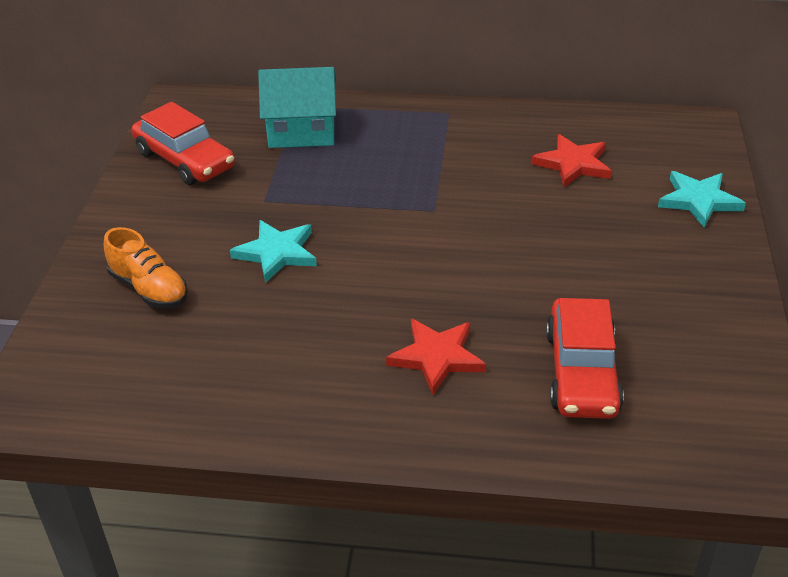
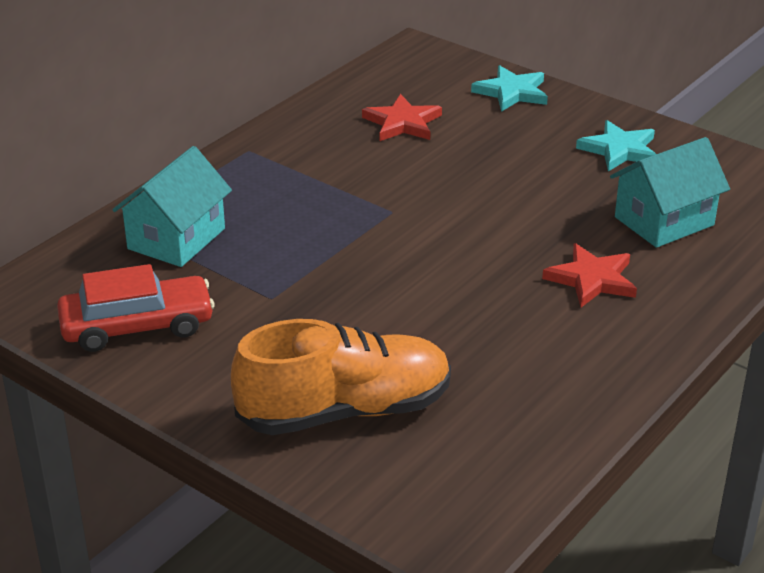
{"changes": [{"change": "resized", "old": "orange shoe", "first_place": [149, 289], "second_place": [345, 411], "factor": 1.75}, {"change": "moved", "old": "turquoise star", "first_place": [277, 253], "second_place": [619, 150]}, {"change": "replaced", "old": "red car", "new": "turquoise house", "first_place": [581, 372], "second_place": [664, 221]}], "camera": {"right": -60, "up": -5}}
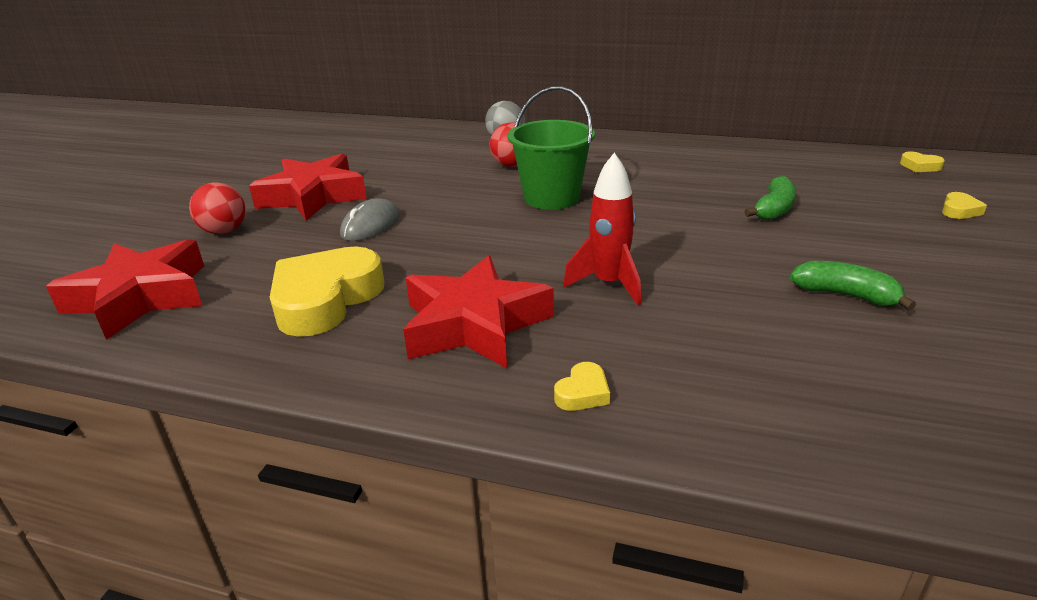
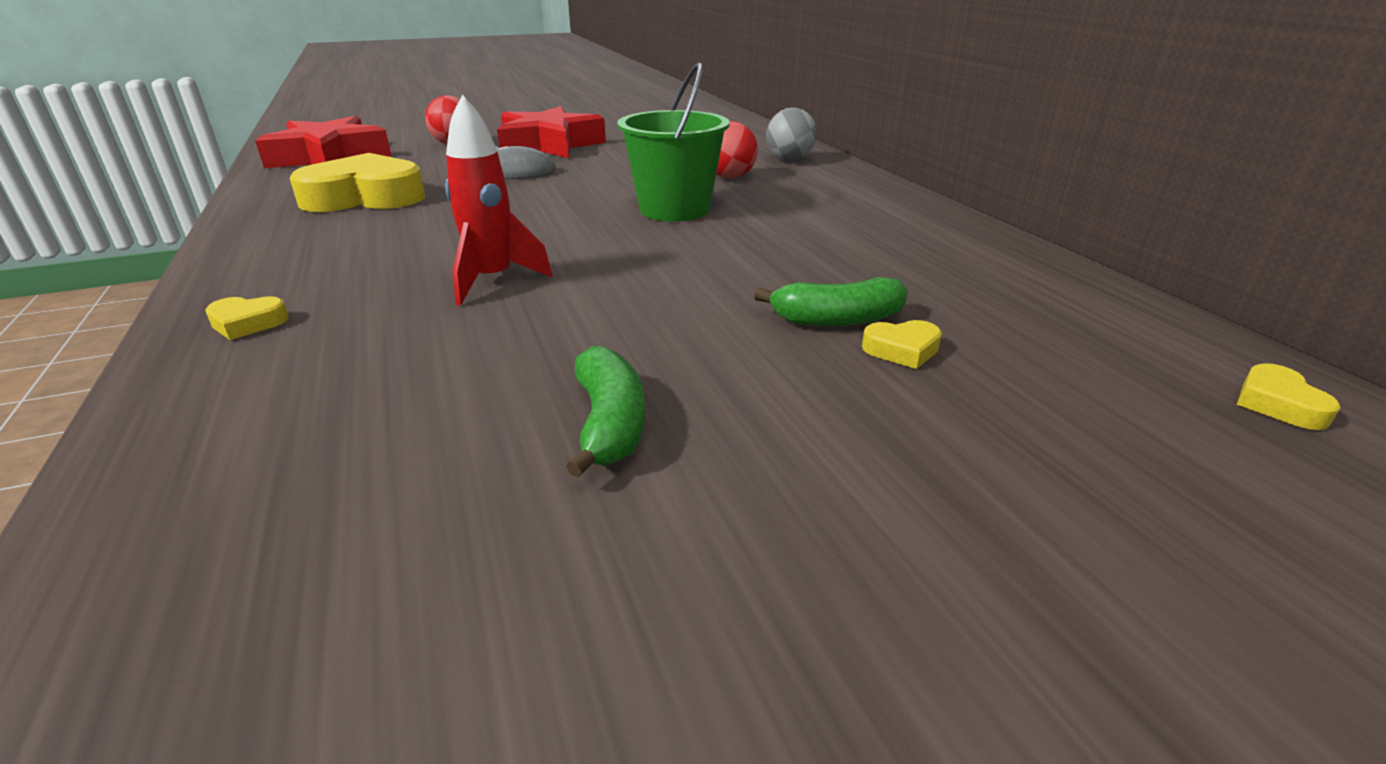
{"changes": [{"change": "removed", "old": "red star", "first_place": [474, 324]}, {"change": "moved", "old": "yellow heart", "first_place": [959, 210], "second_place": [902, 350]}], "camera": {"right": 50, "up": 0}}
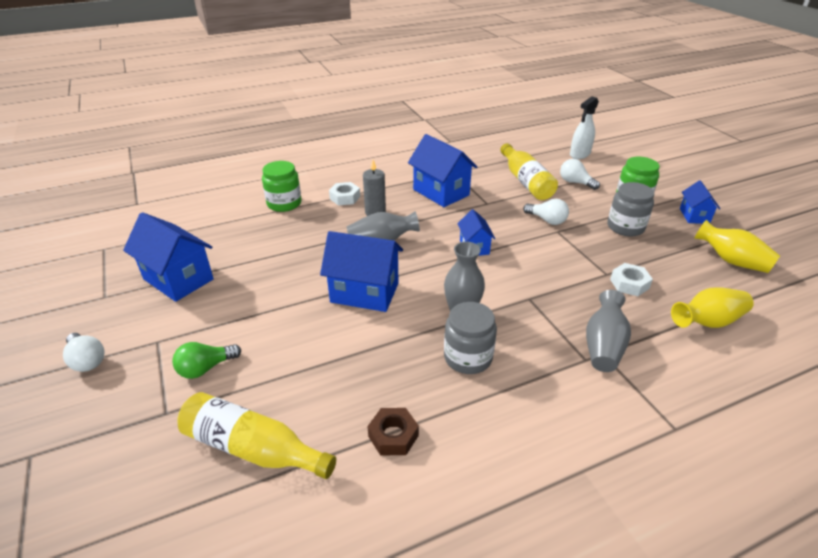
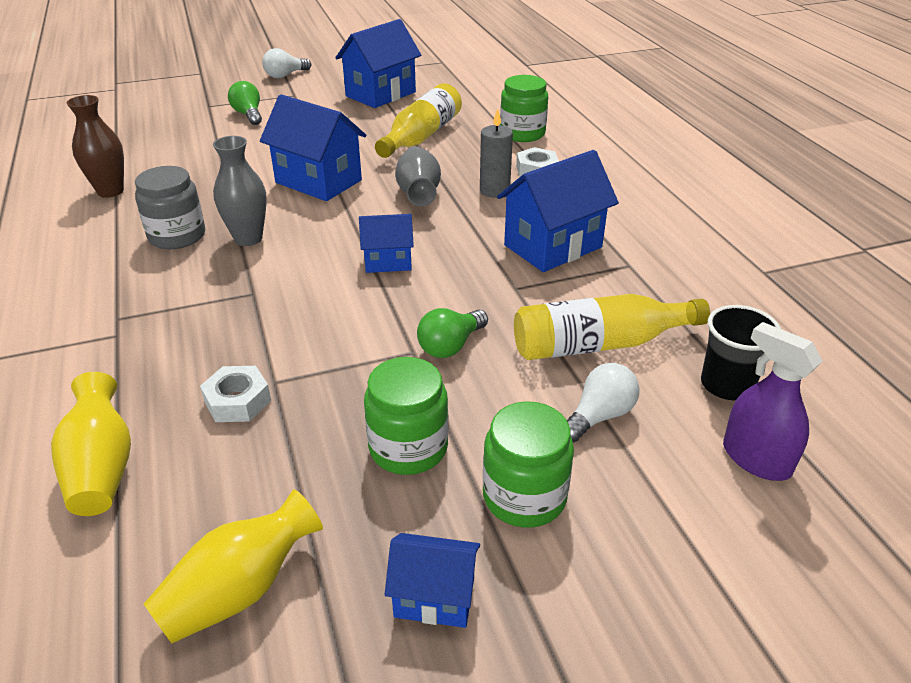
{"changes": [{"change": "moved", "old": "yellow bottle", "first_place": [253, 448], "second_place": [421, 136]}, {"change": "turned", "old": "blue house", "first_place": [364, 292], "second_place": [318, 181], "degrees": -75}, {"change": "replaced", "old": "brown nut", "new": "brown vase", "first_place": [393, 436], "second_place": [110, 191]}, {"change": "recoloured", "old": "white light bulb", "new": "green light bulb", "first_place": [547, 220], "second_place": [450, 346]}, {"change": "recoloured", "old": "white spray bottle", "new": "purple spray bottle", "first_place": [580, 154], "second_place": [756, 459]}, {"change": "removed", "old": "grey vase", "first_place": [603, 346]}, {"change": "recoloured", "old": "grey jar", "new": "green jar", "first_place": [625, 227], "second_place": [408, 448]}, {"change": "added", "new": "black cup", "second_place": [727, 385]}], "camera": {"right": 95, "up": 0}}
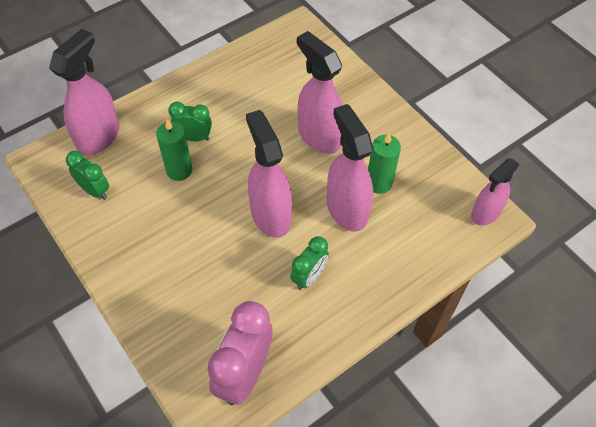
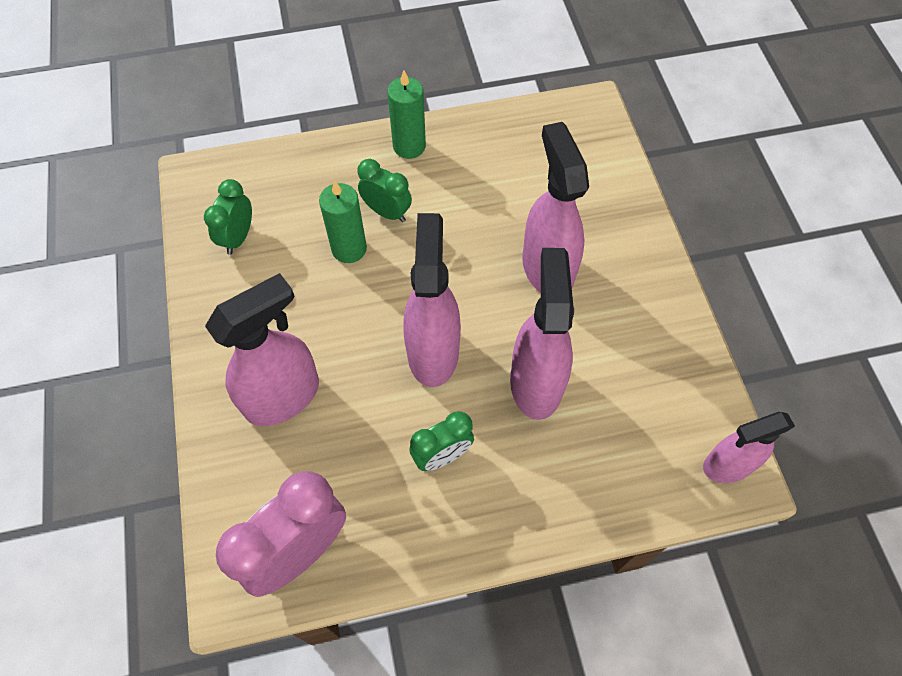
{"changes": [{"change": "moved", "old": "pink spray bottle", "first_place": [99, 137], "second_place": [283, 396]}, {"change": "turned", "old": "green clock", "first_place": [94, 190], "second_place": [238, 237], "degrees": -135}, {"change": "moved", "old": "green candle", "first_place": [379, 183], "second_place": [409, 146]}], "camera": {"right": 25, "up": 5}}
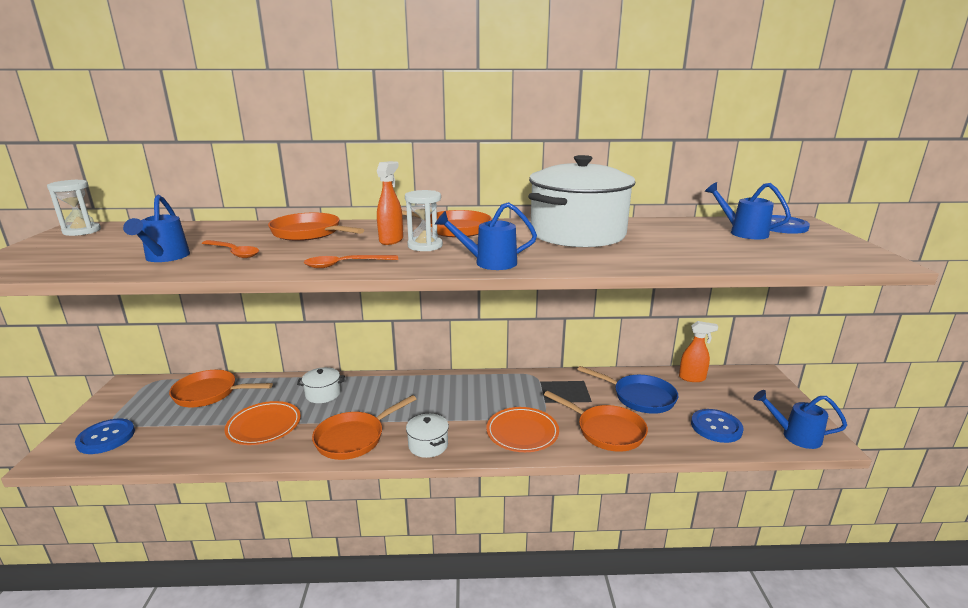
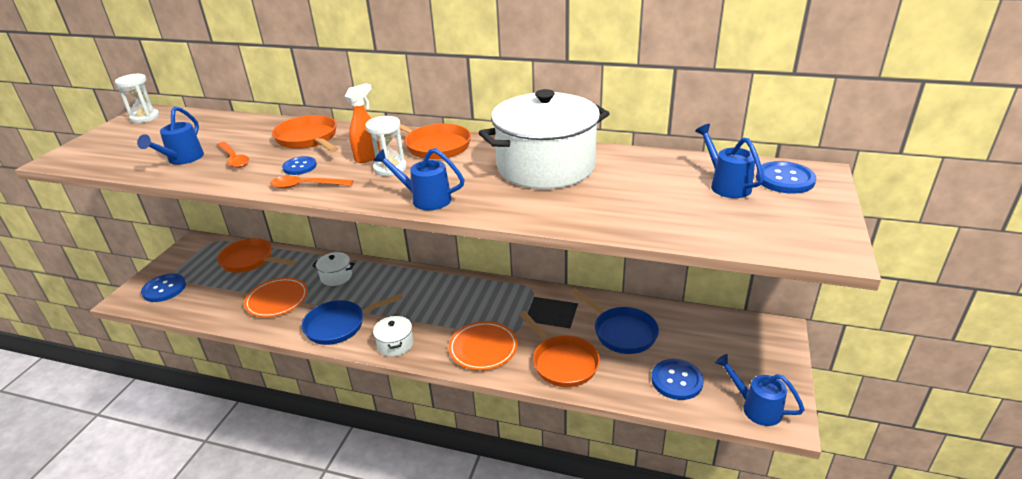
{"changes": [{"change": "recoloured", "old": "orange pan", "new": "blue pan", "first_place": [354, 438], "second_place": [340, 325]}, {"change": "removed", "old": "orange spray bottle", "first_place": [692, 378]}, {"change": "added", "new": "blue button", "second_place": [299, 167]}], "camera": {"right": 20, "up": 10}}
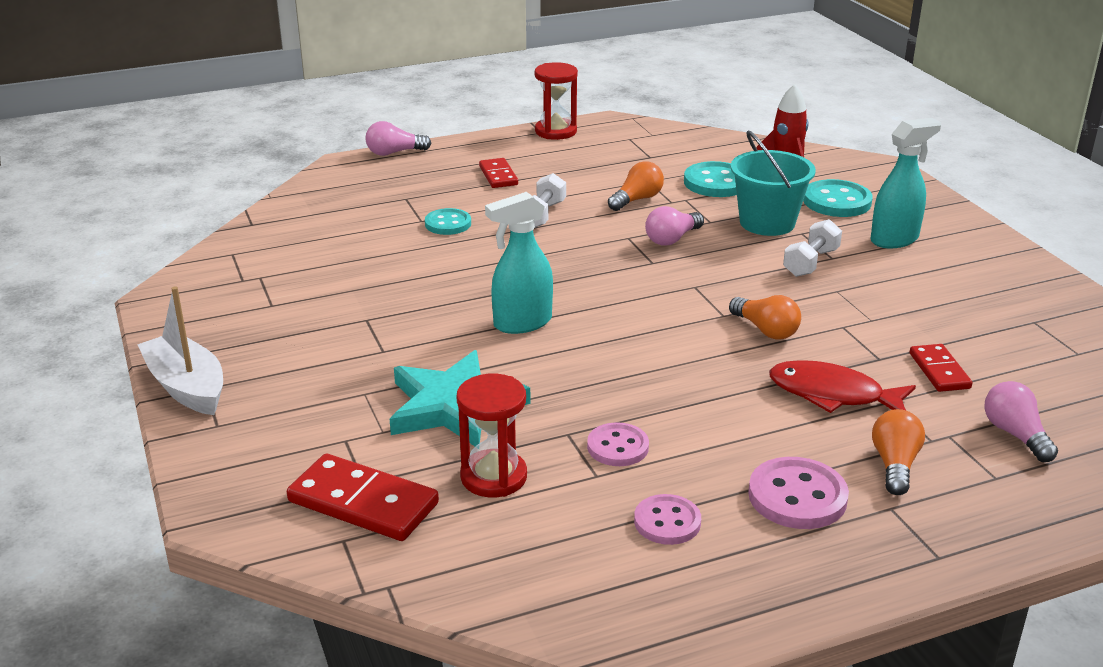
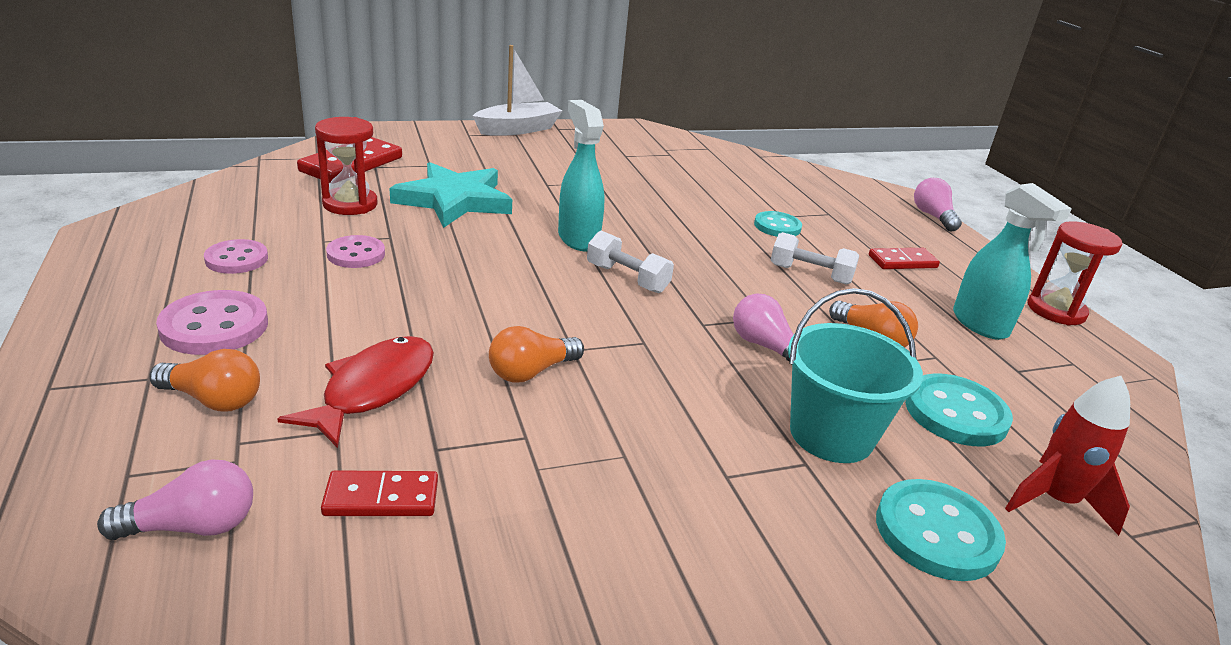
{"changes": [{"change": "moved", "old": "white dumbbell", "first_place": [811, 262], "second_place": [627, 278]}, {"change": "moved", "old": "turquoise spray bottle", "first_place": [894, 239], "second_place": [980, 324]}], "camera": {"right": 90, "up": 0}}
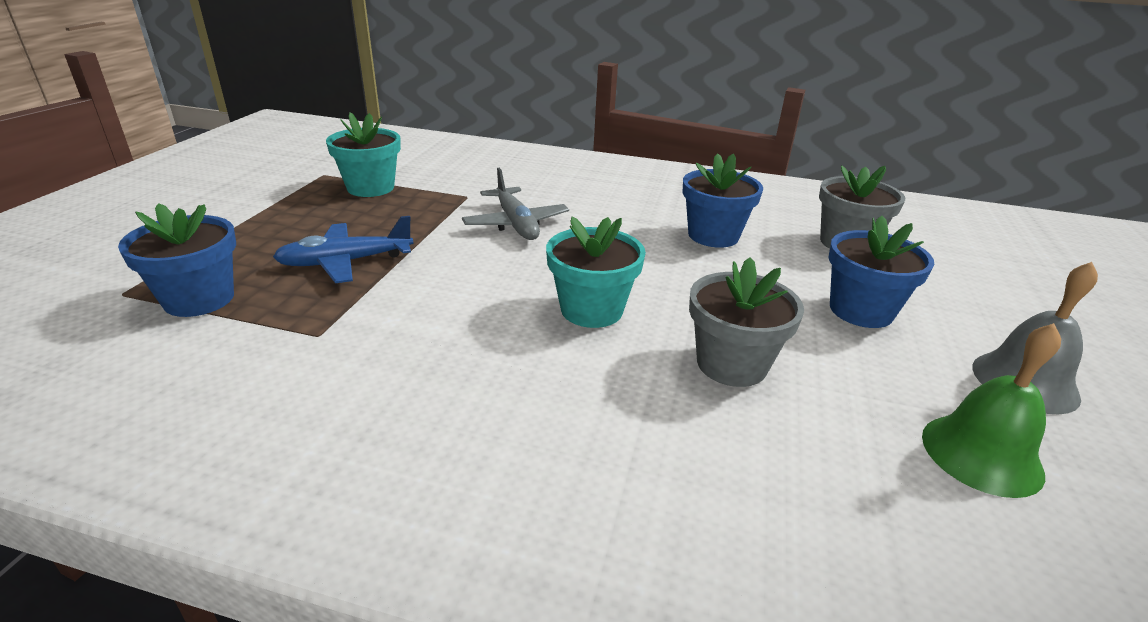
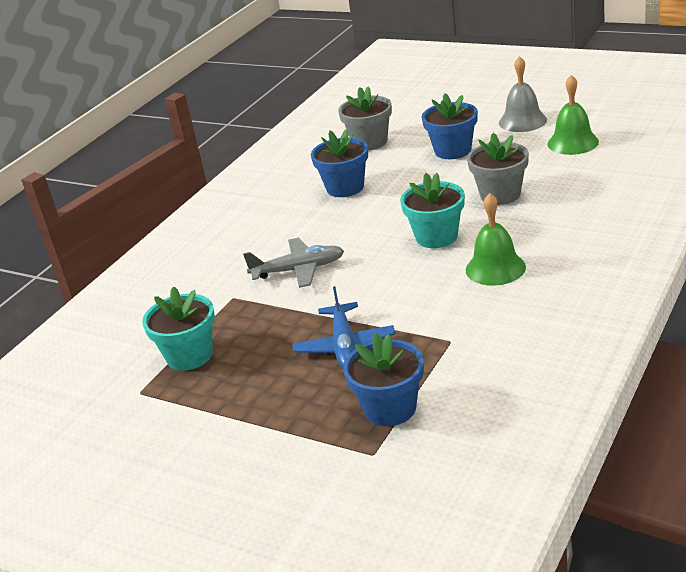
{"changes": [{"change": "added", "new": "green bell", "second_place": [495, 268]}], "camera": {"right": -70, "up": 0}}
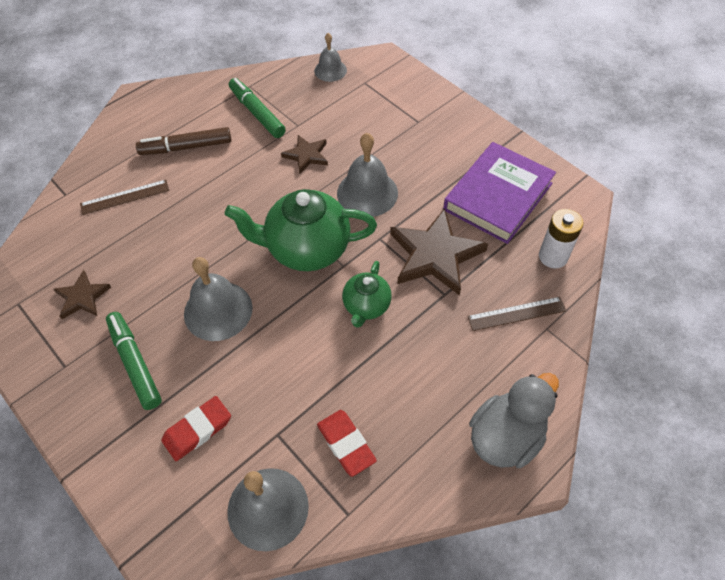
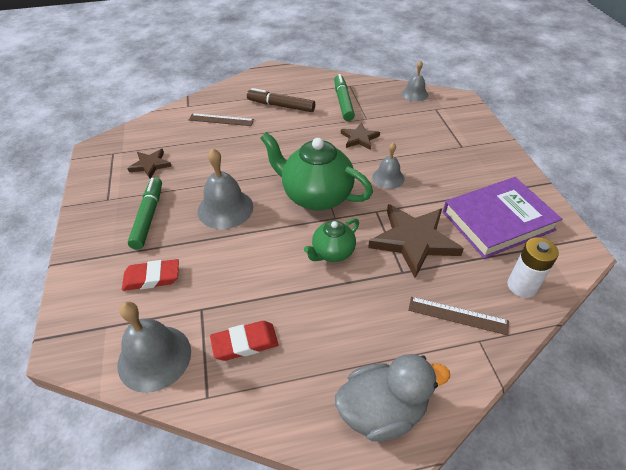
{"changes": [{"change": "turned", "old": "red eraser", "first_place": [346, 444], "second_place": [245, 343], "degrees": 75}, {"change": "resized", "old": "grey bell", "first_place": [367, 193], "second_place": [388, 178], "factor": 0.61}], "camera": {"right": 30, "up": -10}}
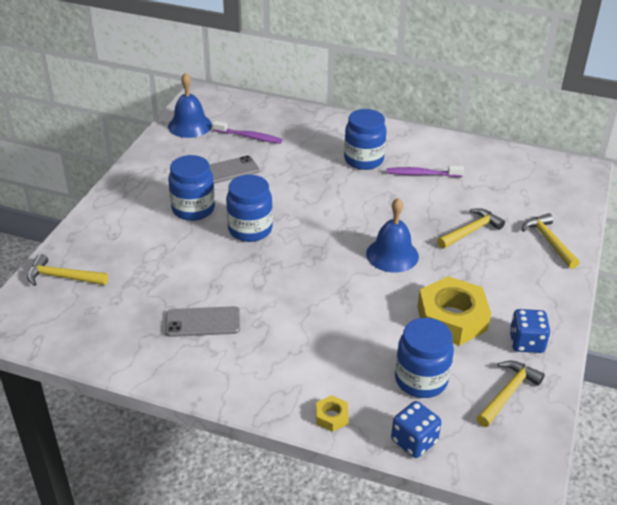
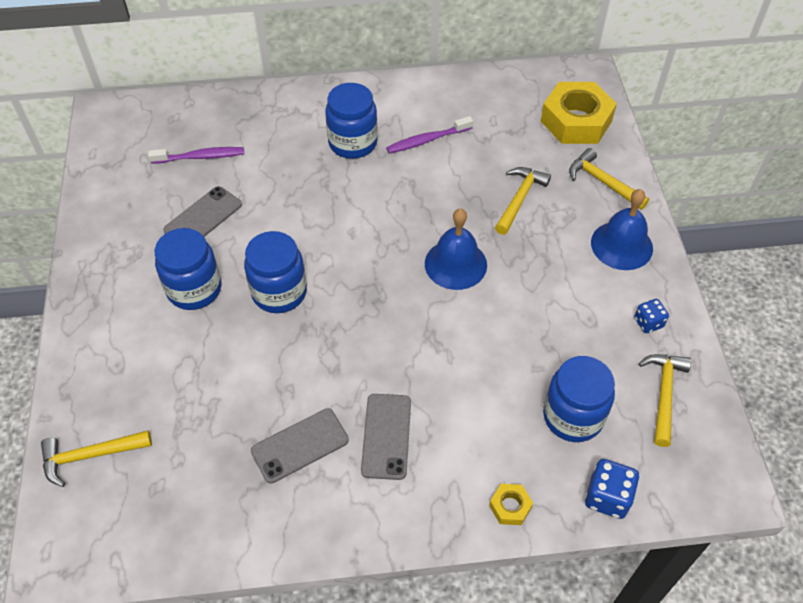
{"changes": [{"change": "moved", "old": "blue bell", "first_place": [190, 125], "second_place": [621, 245]}, {"change": "moved", "old": "yellow nut", "first_place": [451, 318], "second_place": [576, 121]}, {"change": "resized", "old": "blue dice", "first_place": [526, 343], "second_place": [648, 323], "factor": 0.65}, {"change": "added", "new": "grey phone", "second_place": [386, 436]}], "camera": {"right": -25, "up": 15}}
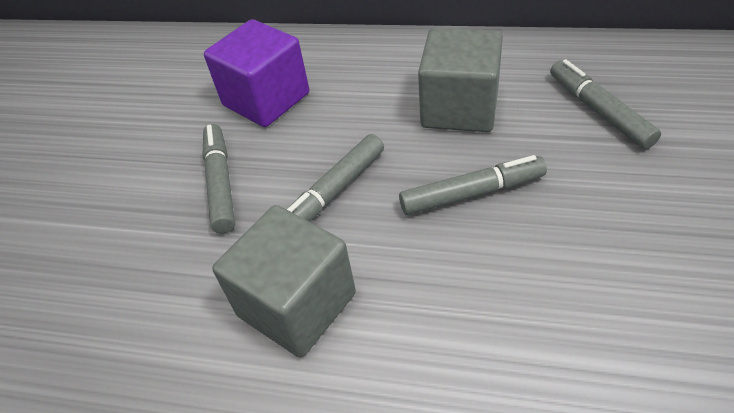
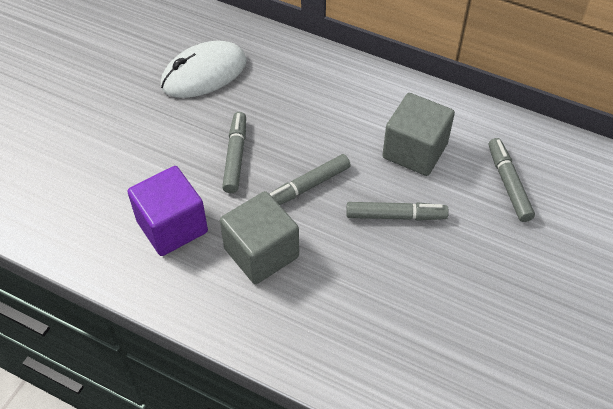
{"changes": [{"change": "moved", "old": "purple cube", "first_place": [266, 99], "second_place": [172, 226]}, {"change": "added", "new": "white mouse", "second_place": [204, 74]}], "camera": {"right": 10, "up": 5}}
